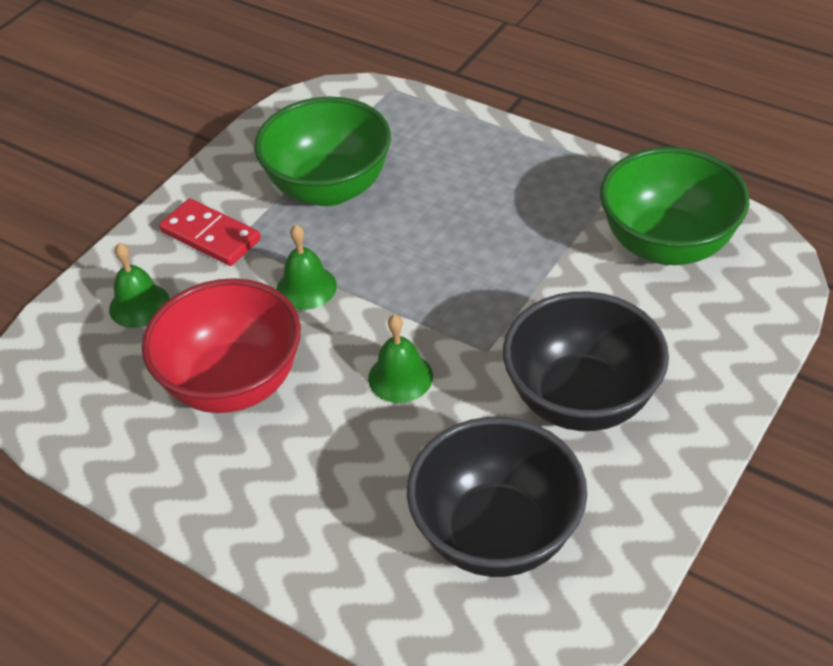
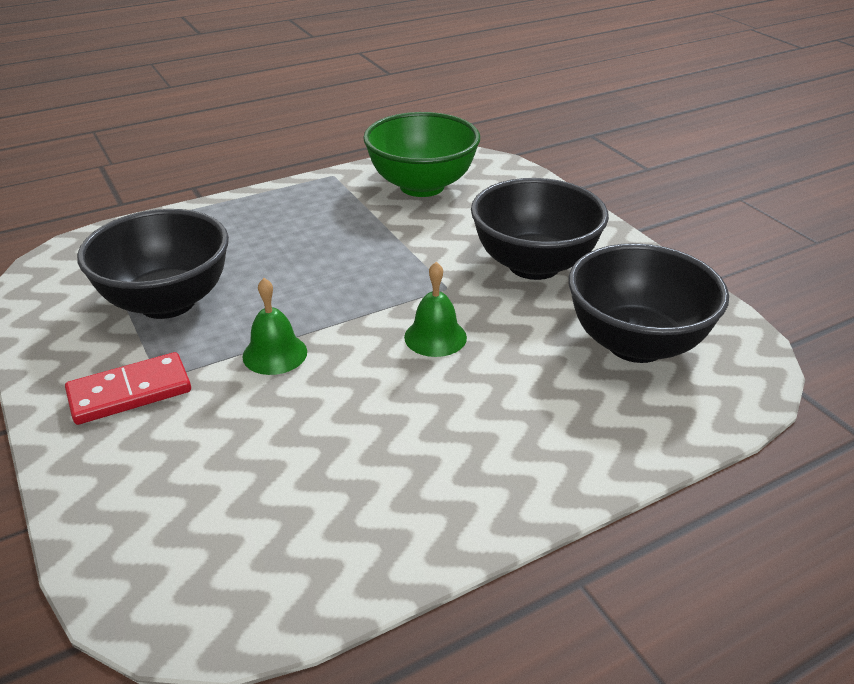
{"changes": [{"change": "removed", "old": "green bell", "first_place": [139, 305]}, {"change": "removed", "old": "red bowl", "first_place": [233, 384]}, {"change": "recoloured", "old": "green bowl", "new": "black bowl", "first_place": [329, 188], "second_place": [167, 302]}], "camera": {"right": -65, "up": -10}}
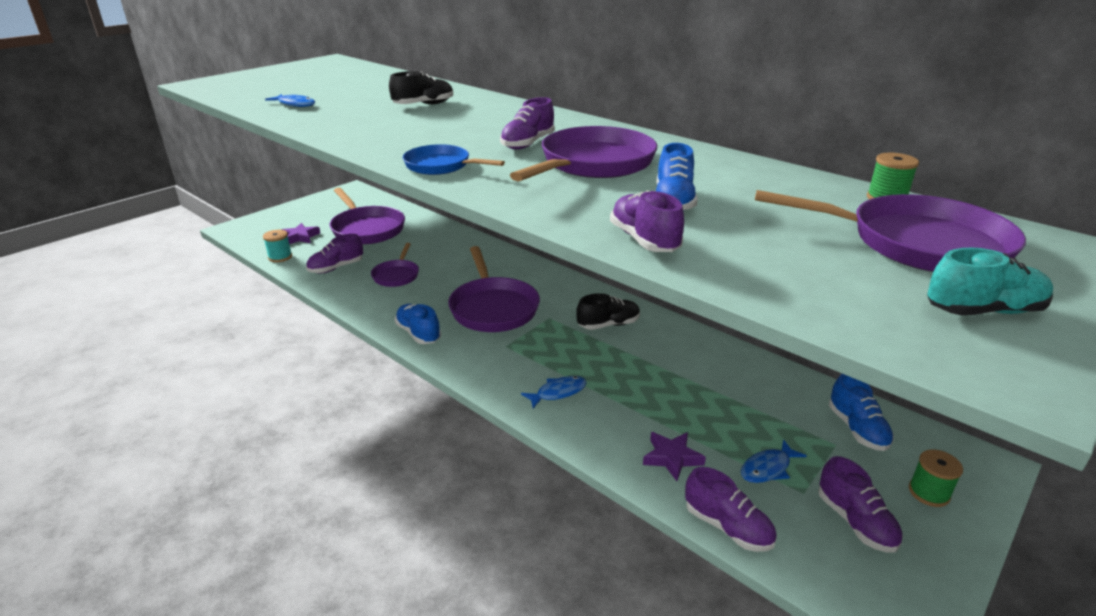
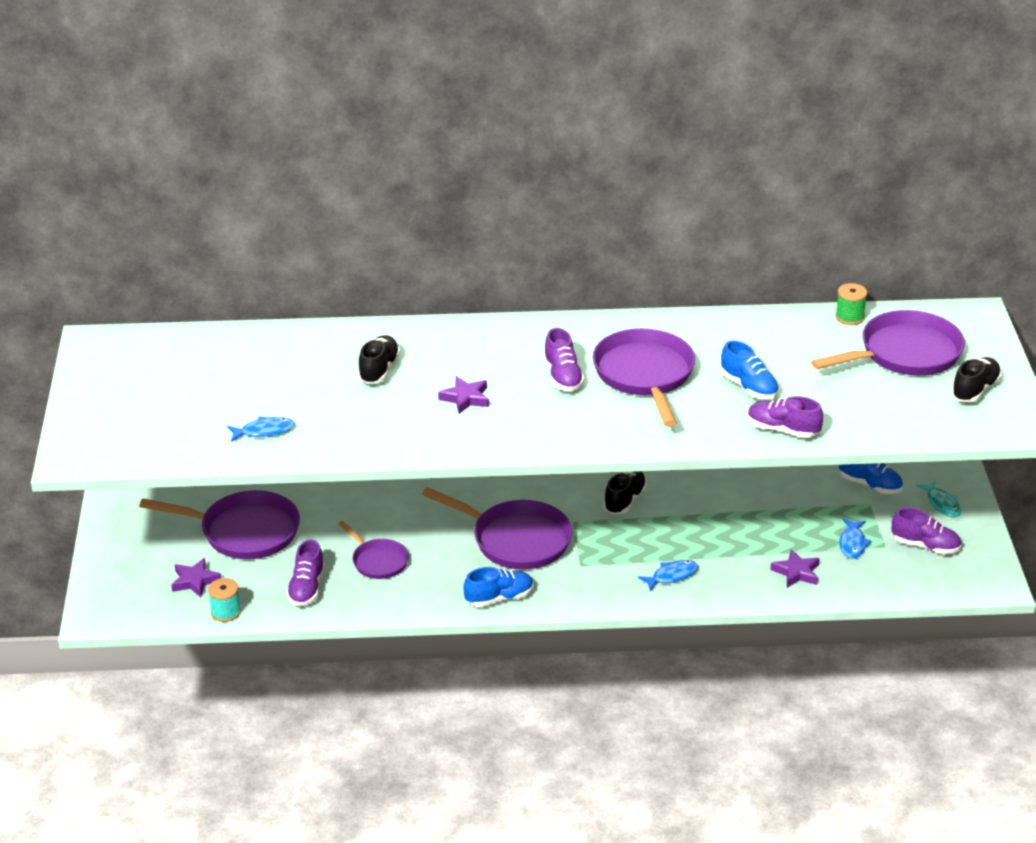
{"changes": [{"change": "turned", "old": "blue shoe", "first_place": [418, 333], "second_place": [499, 598], "degrees": 150}, {"change": "removed", "old": "blue pan", "first_place": [441, 166]}, {"change": "turned", "old": "blue fish", "first_place": [558, 392], "second_place": [672, 576], "degrees": 45}, {"change": "removed", "old": "purple shoe", "first_place": [727, 527]}, {"change": "replaced", "old": "green spool", "new": "turquoise fish", "first_place": [928, 493], "second_place": [942, 504]}, {"change": "recoloured", "old": "turquoise shoe", "new": "black shoe", "first_place": [983, 311], "second_place": [975, 390]}, {"change": "added", "new": "purple star", "second_place": [465, 398]}], "camera": {"right": -45, "up": 5}}
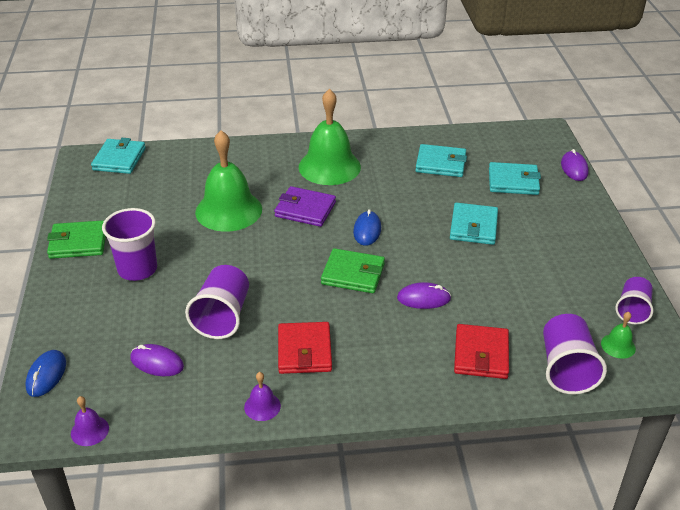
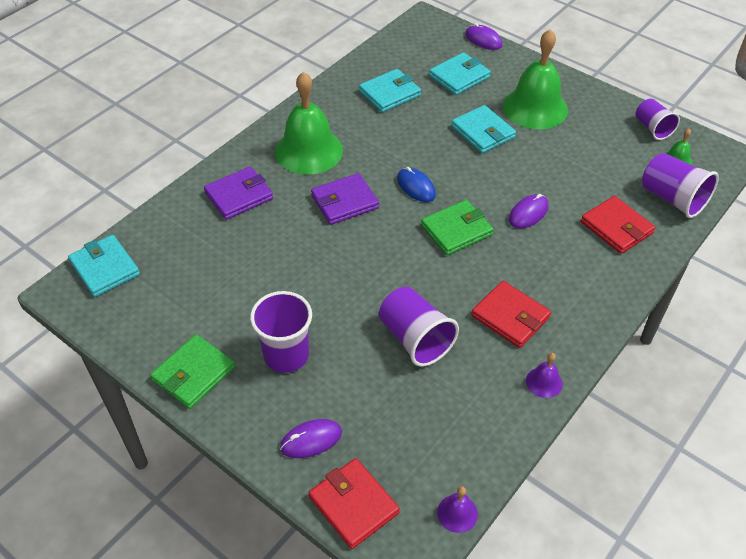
{"changes": [{"change": "replaced", "old": "blue mouse", "new": "red wallet", "first_place": [46, 375], "second_place": [353, 505]}, {"change": "moved", "old": "purple mouse", "first_place": [157, 362], "second_place": [311, 440]}, {"change": "moved", "old": "green bell", "first_place": [228, 210], "second_place": [535, 108]}, {"change": "added", "new": "purple wallet", "second_place": [239, 196]}], "camera": {"right": -45, "up": 10}}
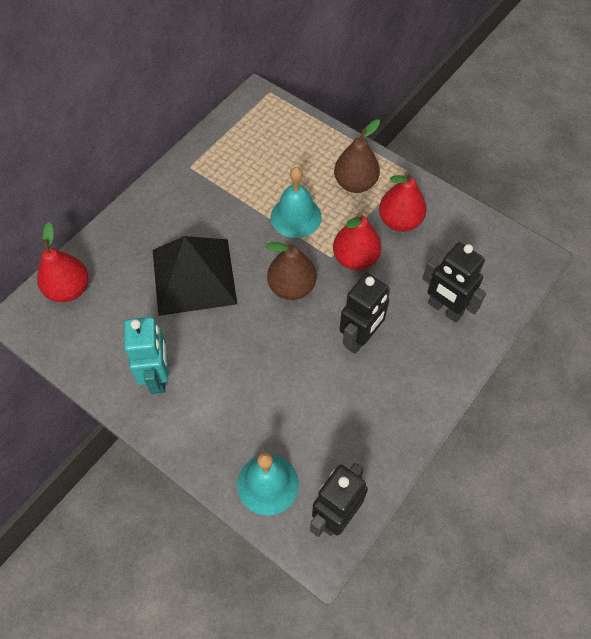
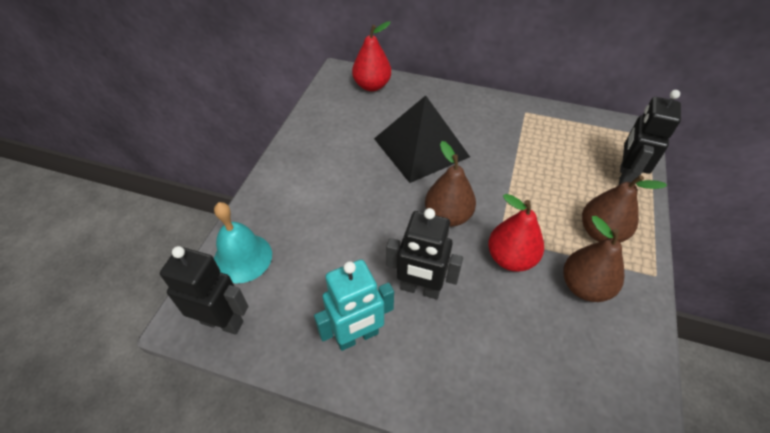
{"changes": [{"change": "moved", "old": "turquoise robot", "first_place": [158, 377], "second_place": [357, 336]}, {"change": "removed", "old": "turquoise bell", "first_place": [296, 216]}, {"change": "recoloured", "old": "red pear", "new": "brown pear", "first_place": [400, 221], "second_place": [584, 286]}, {"change": "moved", "old": "black robot", "first_place": [445, 309], "second_place": [625, 176]}], "camera": {"right": 70, "up": -10}}
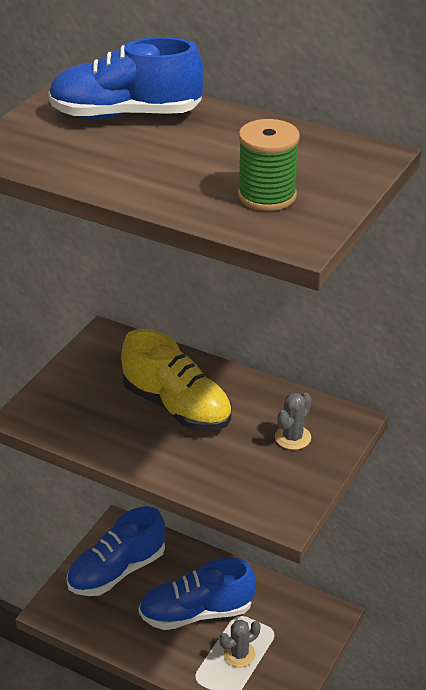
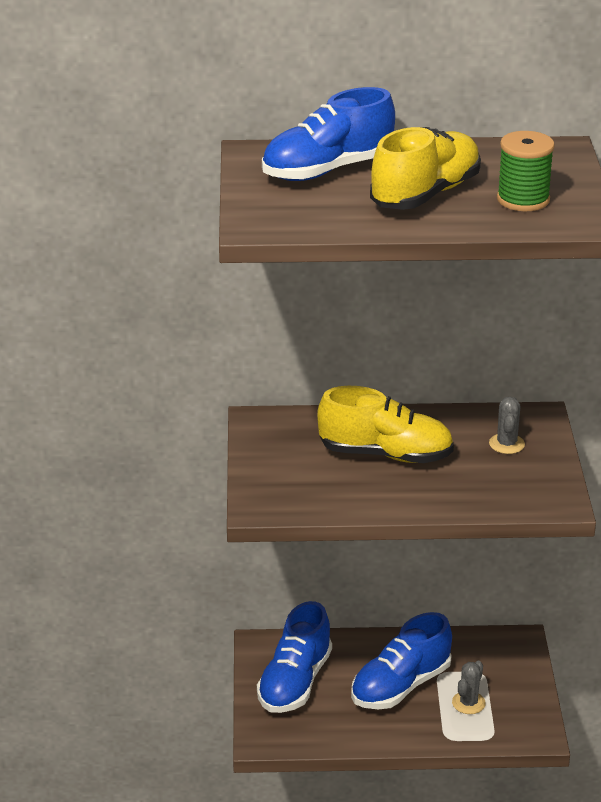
{"changes": [{"change": "added", "new": "yellow shoe", "second_place": [425, 194]}], "camera": {"right": -30, "up": -5}}
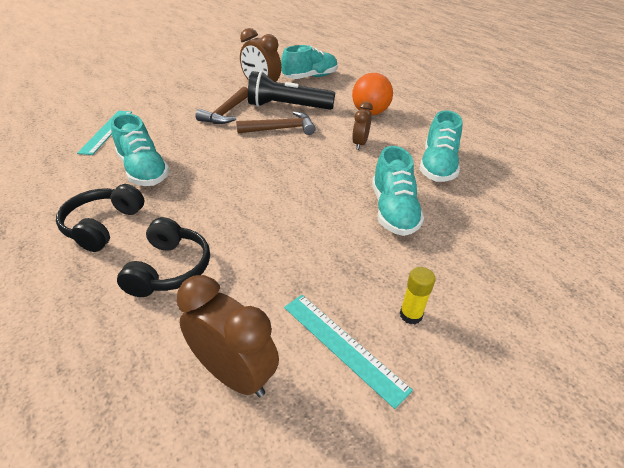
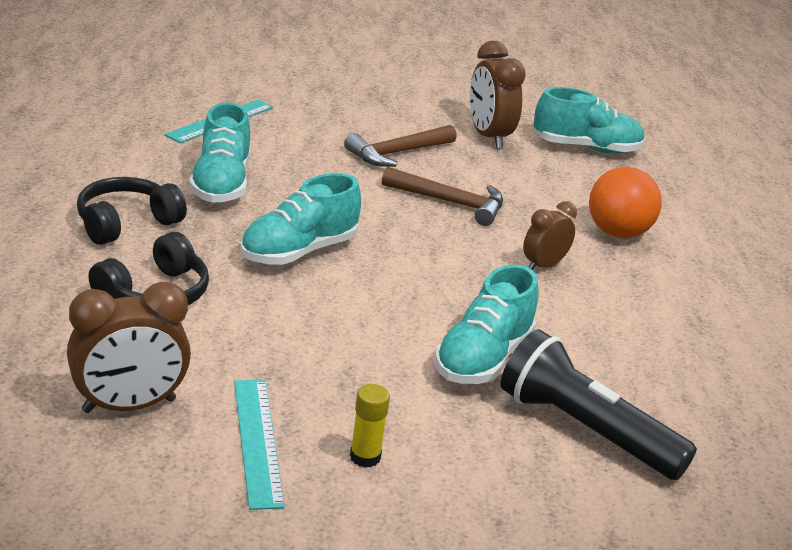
{"changes": [{"change": "turned", "old": "brown clock", "first_place": [234, 374], "second_place": [129, 406], "degrees": 90}, {"change": "moved", "old": "black flashlight", "first_place": [288, 107], "second_place": [585, 430]}, {"change": "moved", "old": "turquoise shoe", "first_place": [437, 166], "second_place": [299, 251]}], "camera": {"right": 30, "up": -10}}
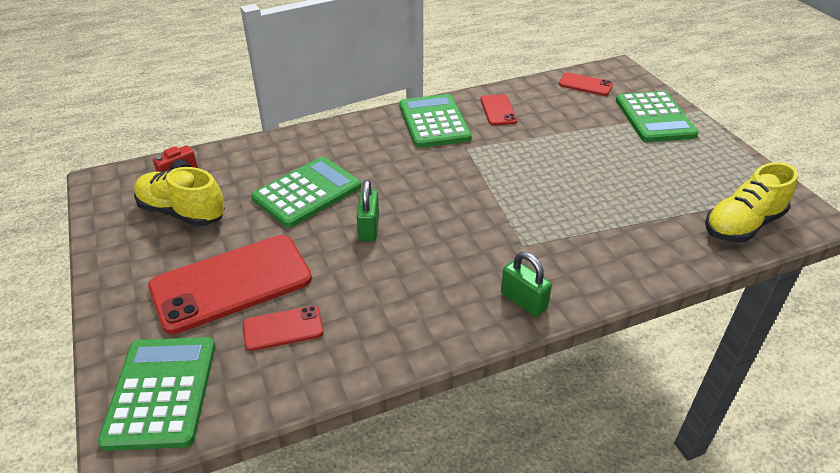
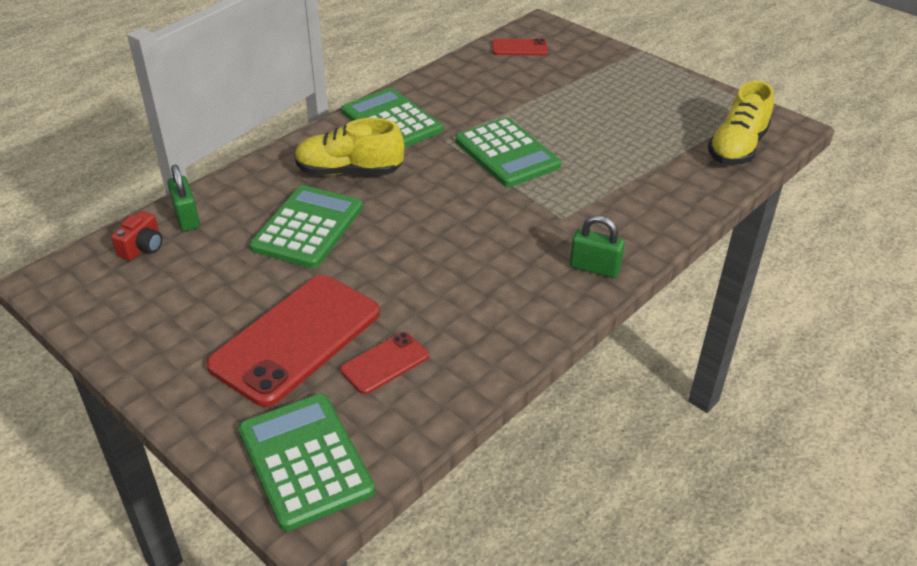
{"changes": [{"change": "moved", "old": "yellow shoe", "first_place": [182, 212], "second_place": [349, 172]}, {"change": "moved", "old": "green padlock", "first_place": [369, 228], "second_place": [186, 218]}, {"change": "removed", "old": "red phone", "first_place": [498, 110]}, {"change": "moved", "old": "green calculator", "first_place": [654, 118], "second_place": [507, 153]}], "camera": {"right": -25, "up": 0}}
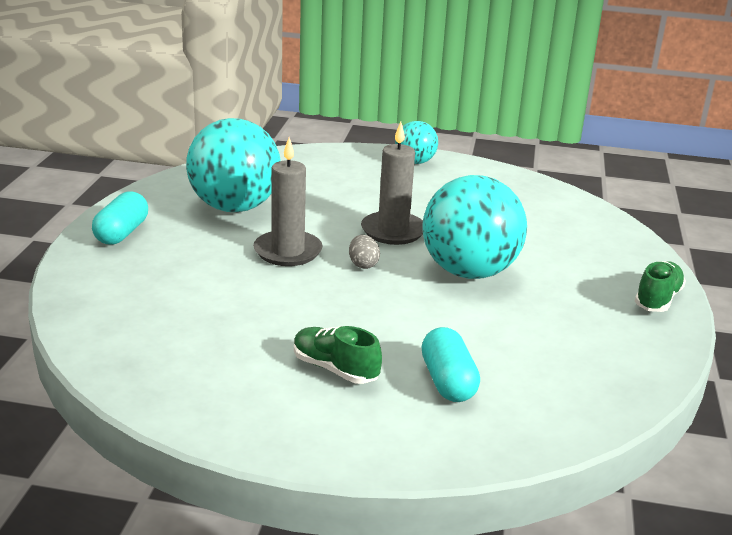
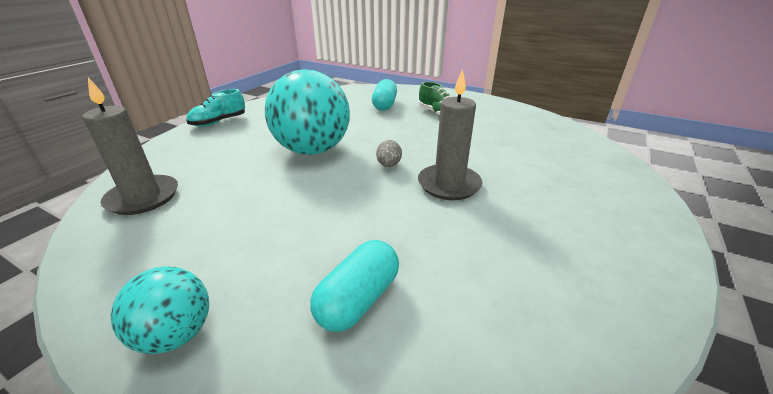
{"changes": [{"change": "moved", "old": "turquoise capsule", "first_place": [121, 233], "second_place": [358, 299]}, {"change": "removed", "old": "turquoise ball", "first_place": [234, 207]}, {"change": "moved", "old": "grey candle", "first_place": [393, 231], "second_place": [143, 197]}, {"change": "recoloured", "old": "green shoe", "new": "turquoise shoe", "first_place": [657, 299], "second_place": [219, 122]}], "camera": {"right": -160, "up": 5}}
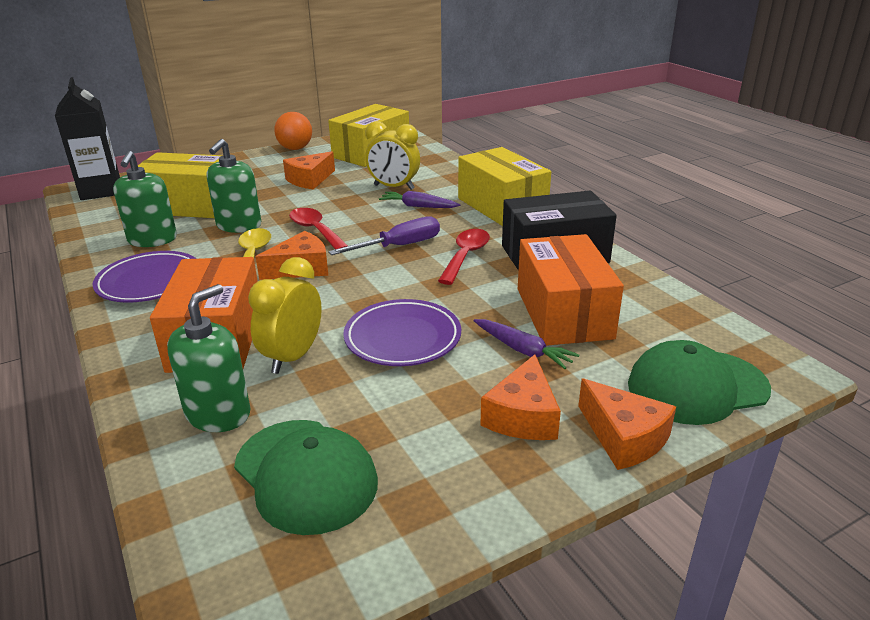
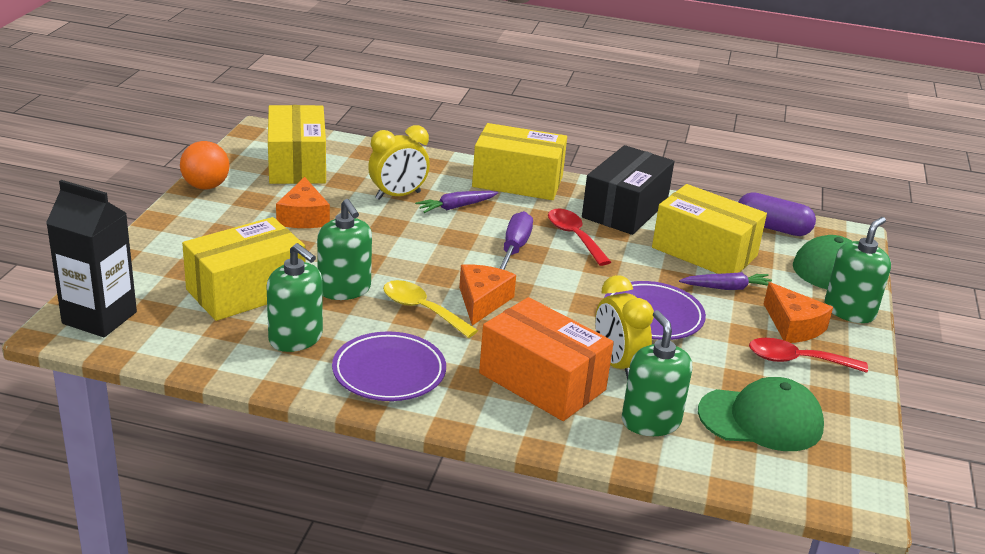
{"changes": [{"change": "moved", "old": "red spoon", "first_place": [315, 230], "second_place": [797, 360]}, {"change": "recoloured", "old": "orange box", "new": "yellow box", "first_place": [564, 313], "second_place": [704, 252]}, {"change": "replaced", "old": "orange cheese", "new": "green soap dispenser", "first_place": [624, 437], "second_place": [849, 311]}, {"change": "added", "new": "purple capsule", "second_place": [772, 228]}], "camera": {"right": -50, "up": 0}}
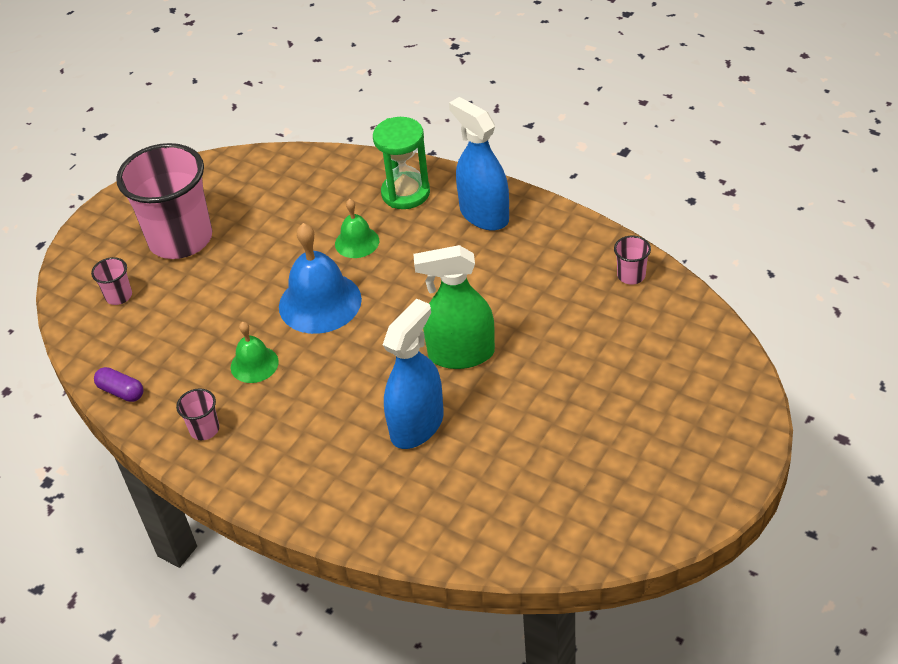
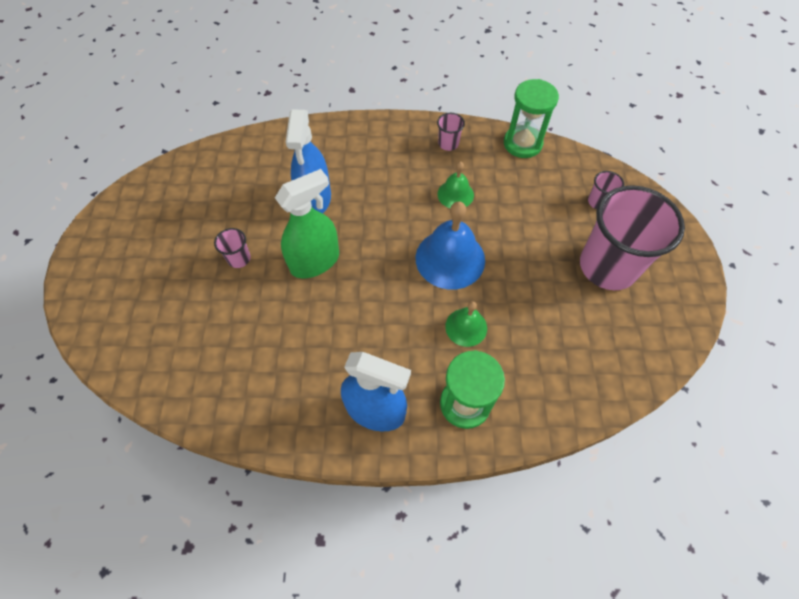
{"changes": [{"change": "replaced", "old": "purple capsule", "new": "green hourglass", "first_place": [121, 391], "second_place": [522, 143]}, {"change": "moved", "old": "pink cup", "first_place": [631, 275], "second_place": [239, 258]}], "camera": {"right": 145, "up": 15}}
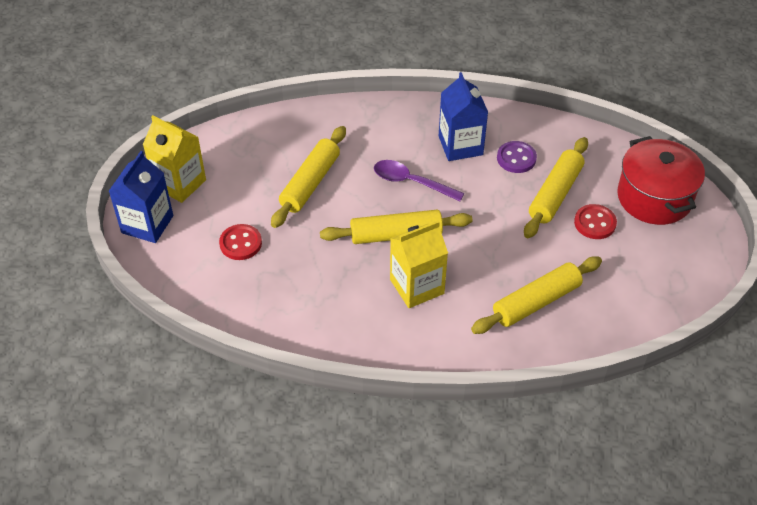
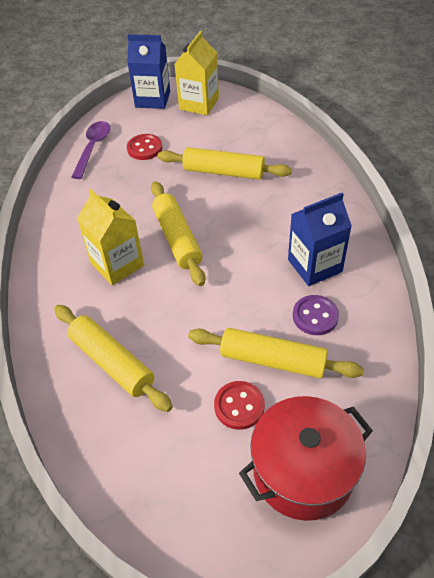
{"changes": [{"change": "moved", "old": "purple spoon", "first_place": [411, 182], "second_place": [93, 148]}], "camera": {"right": 80, "up": 0}}
